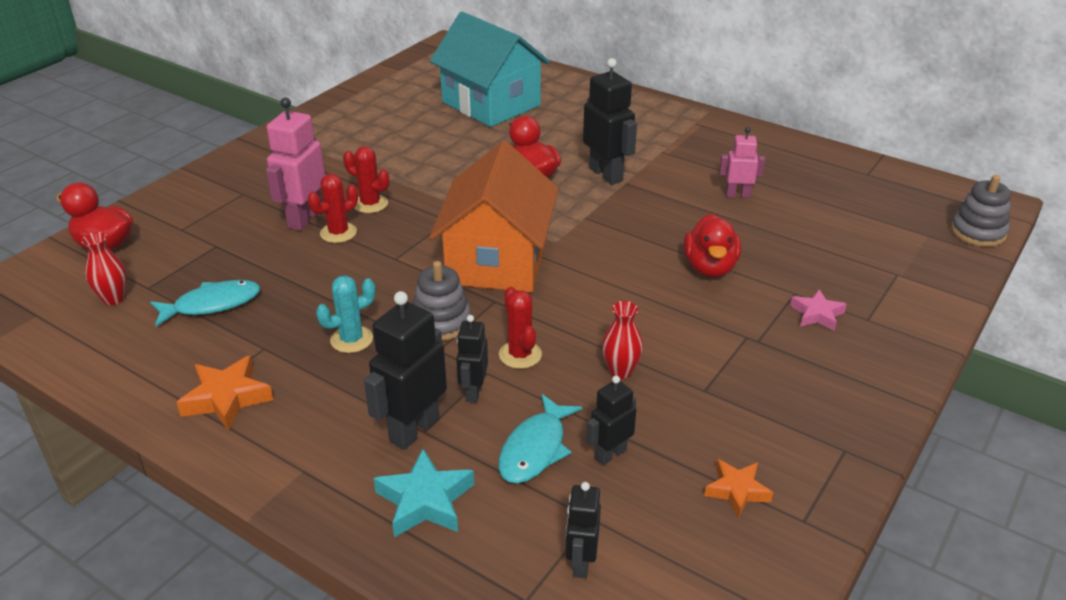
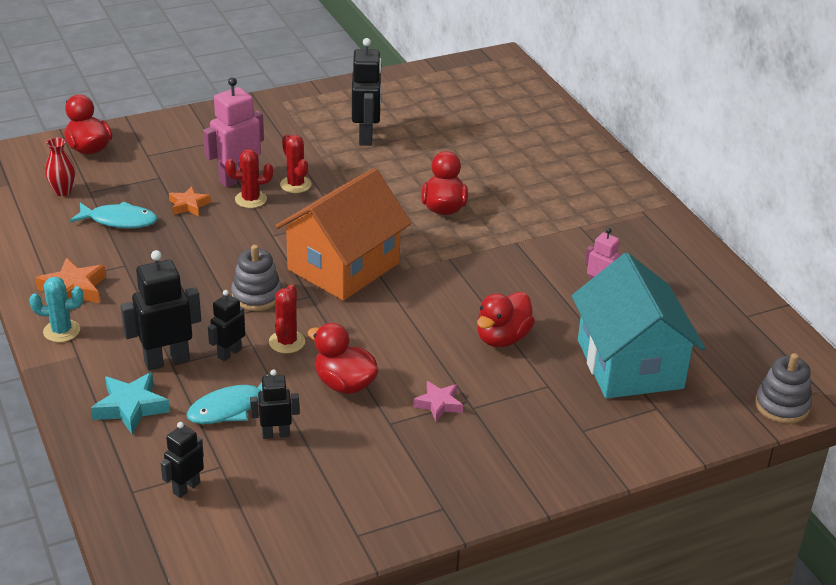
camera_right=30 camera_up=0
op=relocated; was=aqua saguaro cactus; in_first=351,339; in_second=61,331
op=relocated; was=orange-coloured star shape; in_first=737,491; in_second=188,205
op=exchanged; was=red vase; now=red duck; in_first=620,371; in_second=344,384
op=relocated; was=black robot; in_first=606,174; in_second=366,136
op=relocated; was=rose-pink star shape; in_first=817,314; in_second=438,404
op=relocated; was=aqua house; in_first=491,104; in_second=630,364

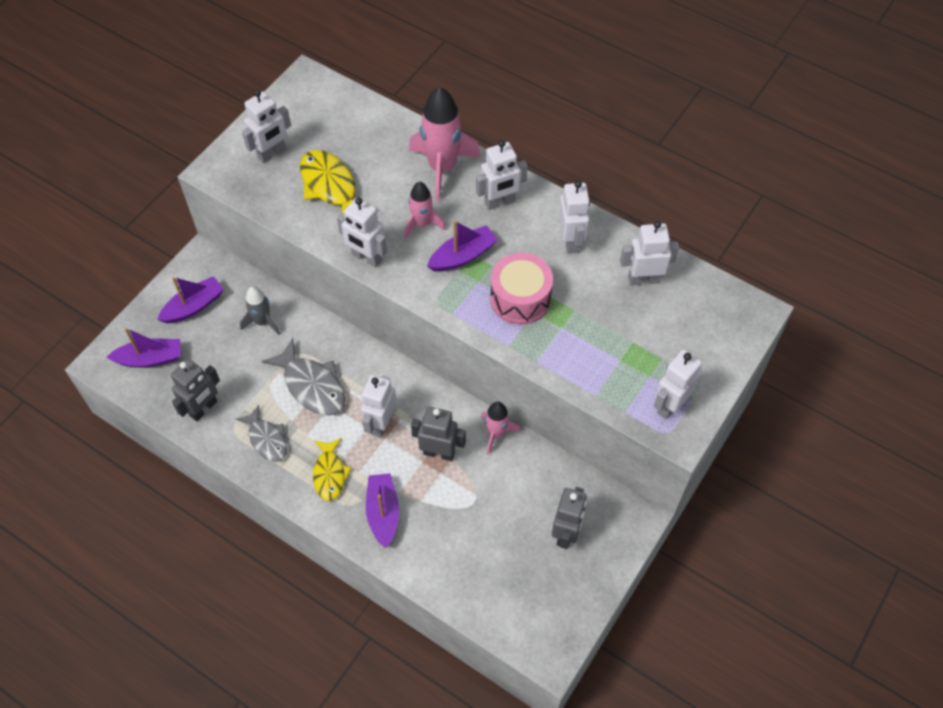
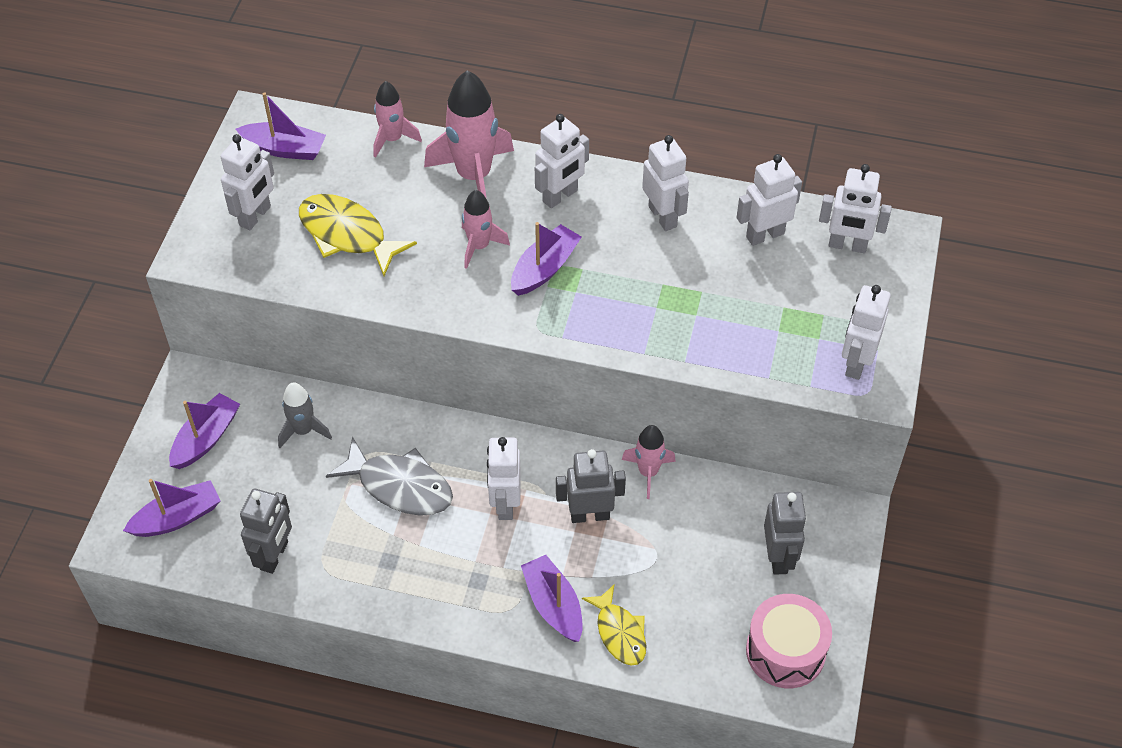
camera_right=-20 camera_up=-5
op=appeared; now=violet sailboat; in_second=284,149
op=appeared; now=rose-pink spaceship; in_second=392,139
op=relocated; was=bright yellow fish figure; in_first=330,474; in_second=619,632
op=relocated; was=rose-pink drum; in_first=520,298; in_second=785,651
op=relocated; was=white robot; in_first=366,258; in_second=847,245
op=missing; was=grey fish figure; in_first=267,439

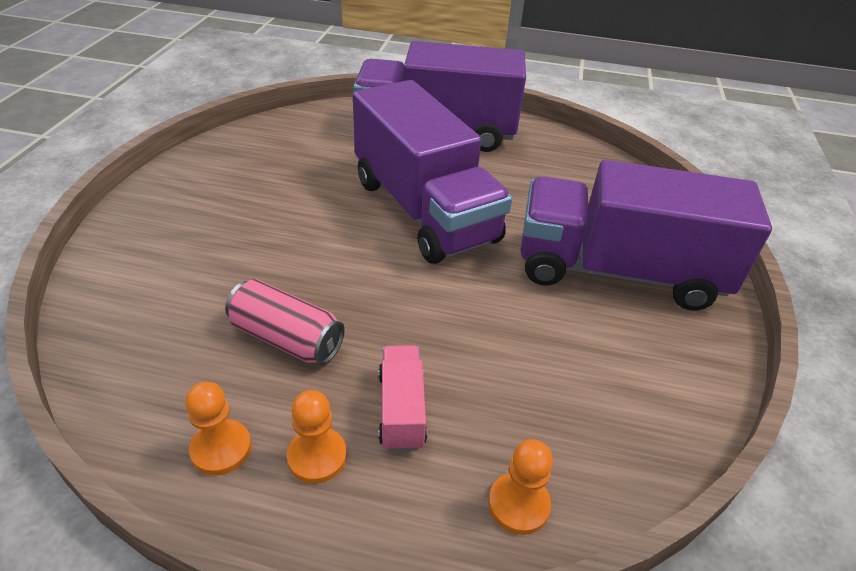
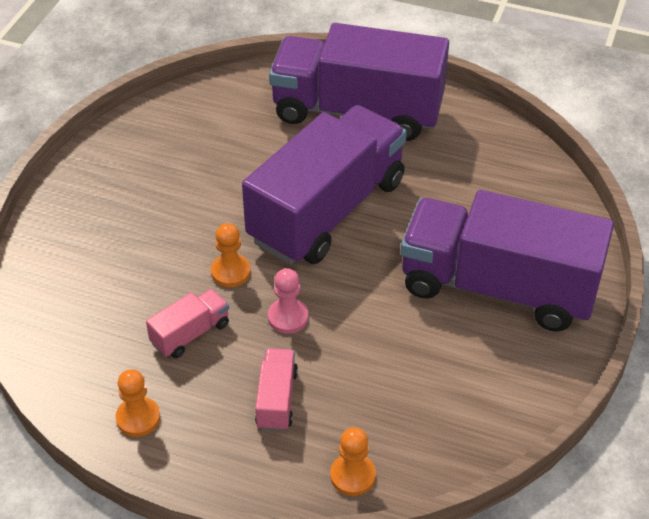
camera_right=10 camera_up=5
op=exchanged; was=rose-pink can; now=rose-pink truck; in_first=287,338; in_second=190,334
op=relocated; was=orange-coloured game pawn; in_first=317,456; in_second=230,272
op=spun; was=violet truck; in_first=424,210; in_second=327,211; clockwise=-120
op=appeared; now=rose-pink game pawn; in_second=288,317

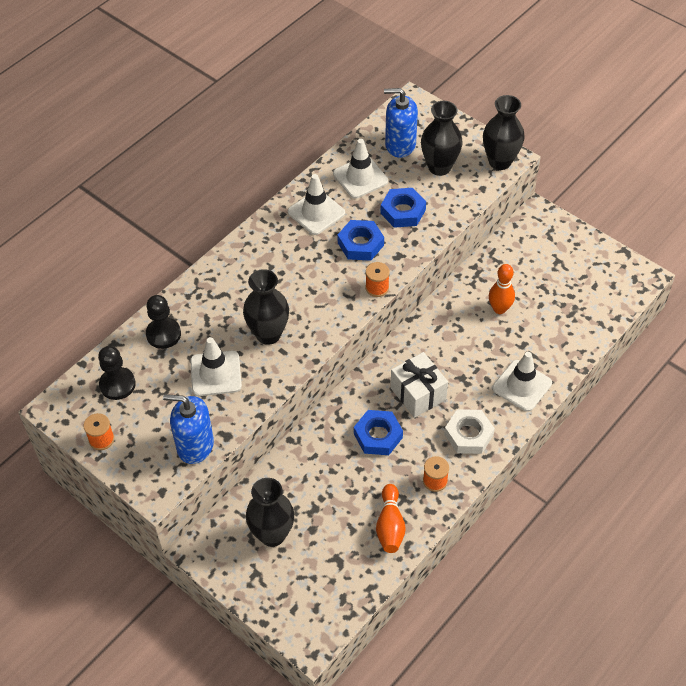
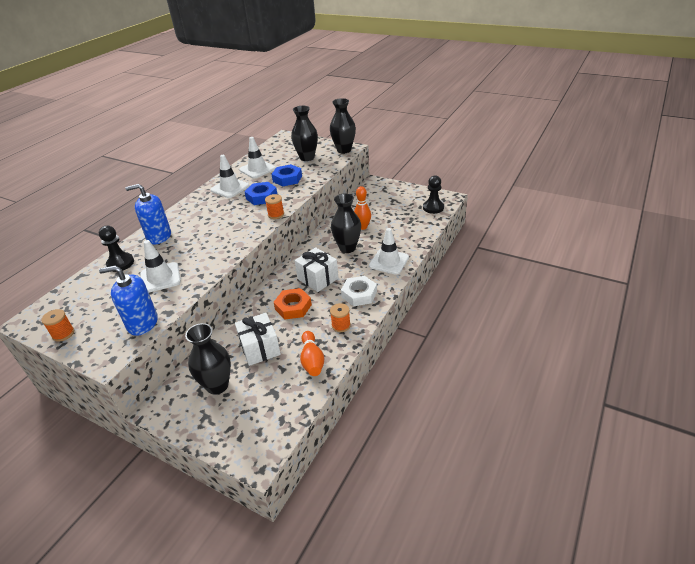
camera_right=-10 camera_up=-15
op=relocated; was=cobalt soap dispenser; in_first=400,145; in_second=159,236
op=appeared; now=white gift; in_second=260,348
op=colour; was=cobalt hex nut; now=orange-coloured hex nut; in_first=378,436; in_second=293,307
op=relocated; was=black vase; in_first=268,334; in_second=347,248
op=relocated; was=black game pawn; in_first=117,384; in_second=433,208

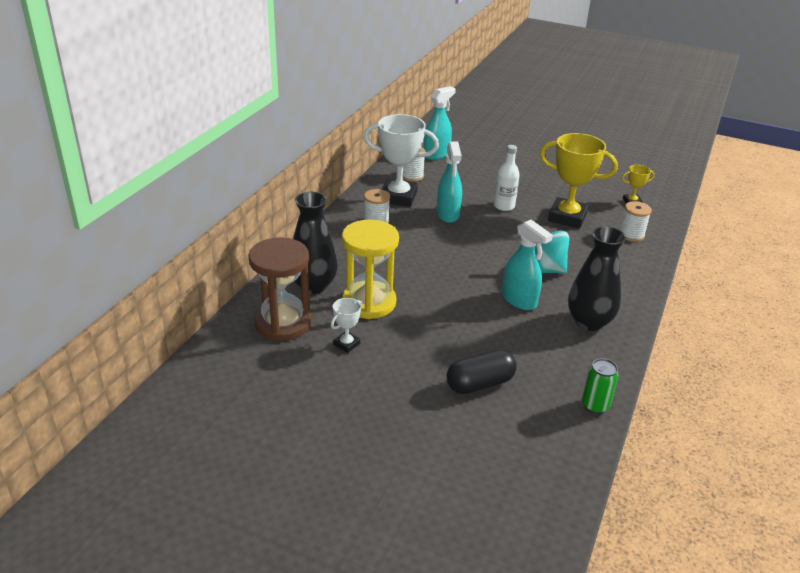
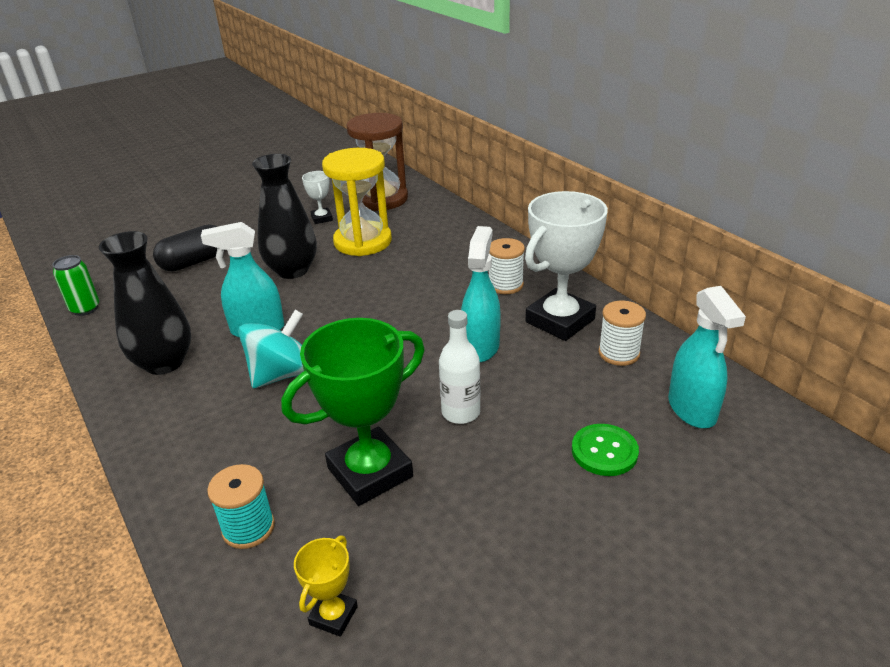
camera_right=125 camera_up=0
op=spun; was=black pill; in_first=480,384; in_second=194,262; clockwise=45
op=colour; was=white reel of thread; now=aqua reel of thread; in_first=631,235; in_second=248,528
op=relocated; was=black vase; in_first=313,286; in_second=292,270
op=colour; was=bright yellow prize cup; now=green prize cup; in_first=567,217; in_second=370,472
op=spun; was=aqua spray bottle; in_first=448,214; in_second=481,347; clockwise=75
op=appeared; now=green sewing button; in_second=604,451

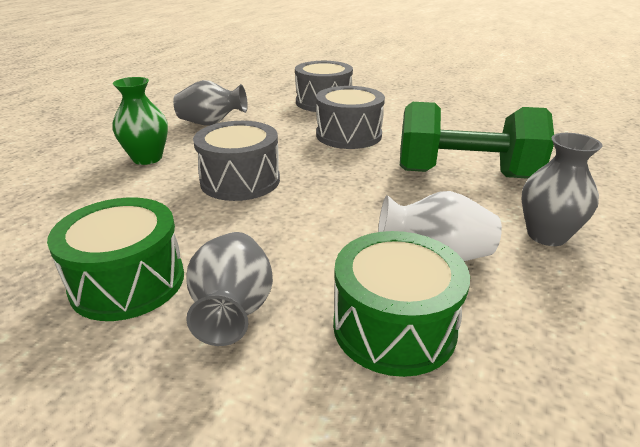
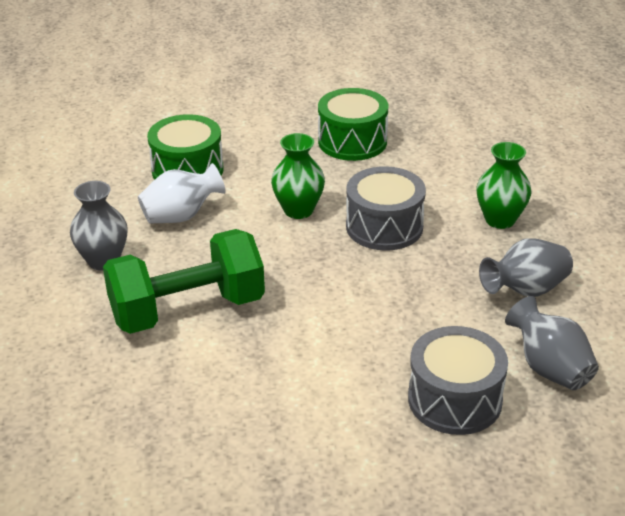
camera_right=150 camera_up=5
op=appeared; now=green vase; in_second=298,210
op=relocated; was=grey vase; in_first=233,311; in_second=549,368
op=missing; was=grey drum; in_first=348,135

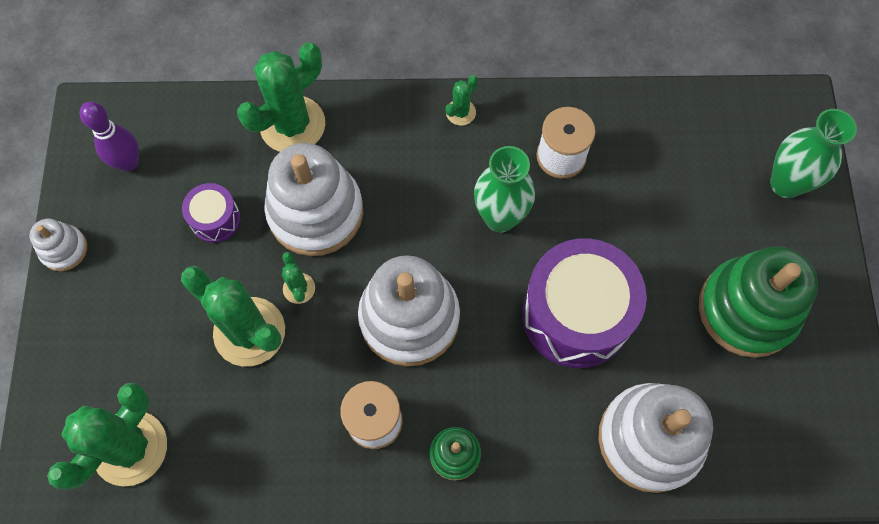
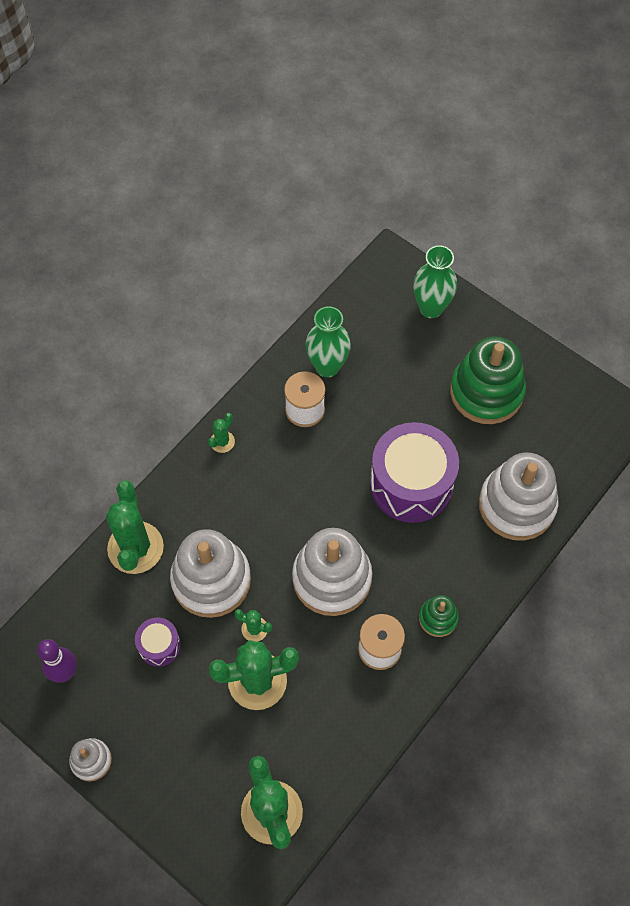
camera_right=-50 camera_up=-5
op=spun; was=green saguaro cactus; in_first=460,112; in_second=222,442; clockwise=45
op=relocated; was=green vase; in_first=500,217; in_second=327,366

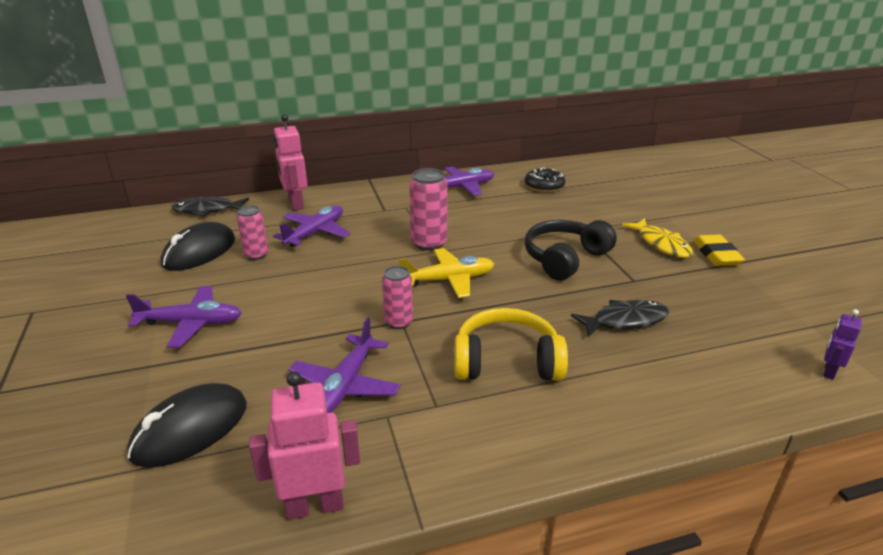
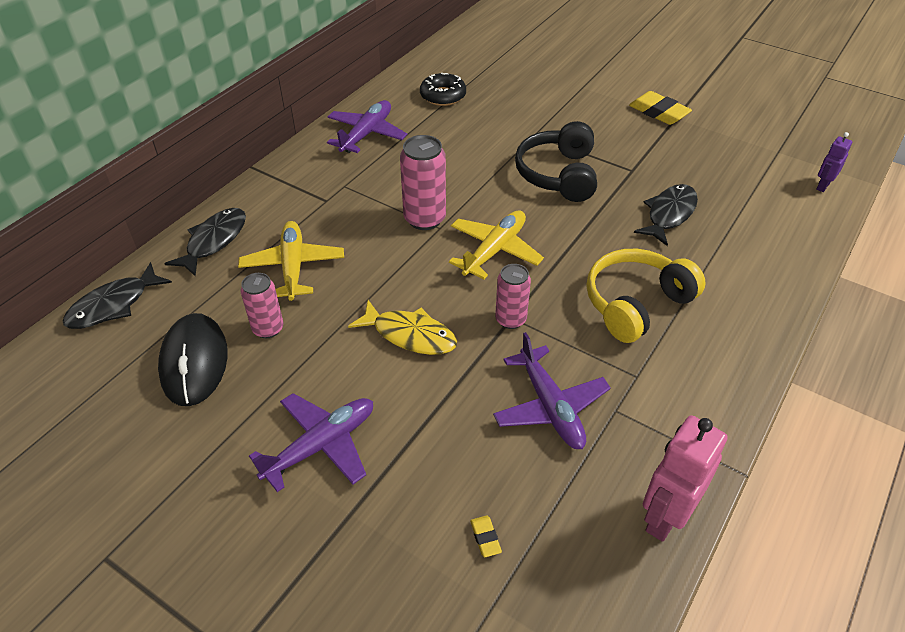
camera_right=-40 camera_up=15
op=exchanged; was=rose-pink robot; now=black fish figure; in_first=295,204; in_second=214,241
op=colour; was=violet toy plane; now=bright yellow toy plane; in_first=315,233; in_second=293,267
op=relocated; was=bright yellow fish figure; in_first=661,244; in_second=410,335
op=exchanged; was=black PC mouse; now=bright yellow gum eraser; in_first=190,429; in_second=485,538
op=spun; was=violet robot; in_first=829,371; in_second=822,186; clockwise=45

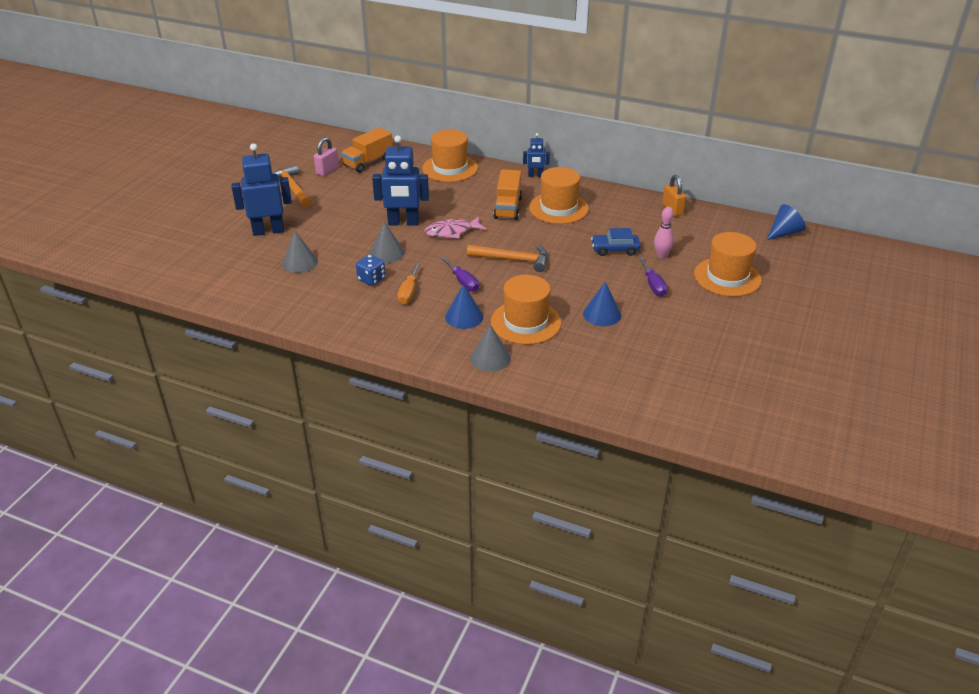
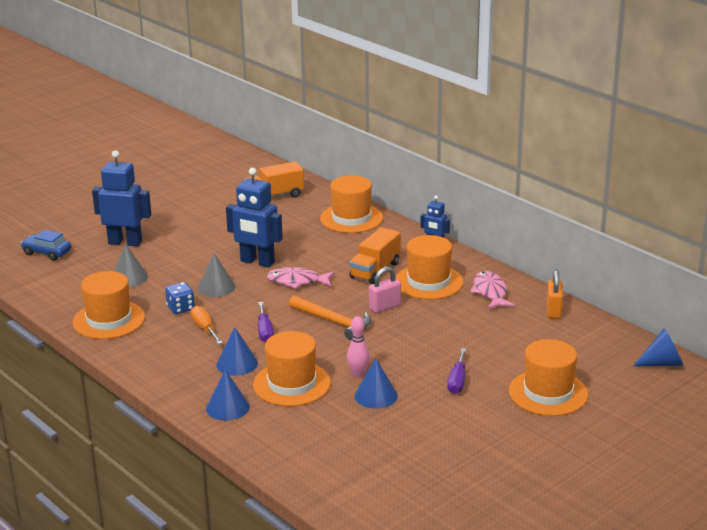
camera_right=25 camera_up=-10
op=relocated; was=cobalt automobile; in_first=615,249; in_second=47,252
op=appeared; now=orange-coloured tall hat; in_second=109,320
op=spun; was=orange-coloured hand screwdriver; in_first=408,292; in_second=205,328; clockwise=120
op=colour; was=grey cone; now=cobalt cone; in_first=490,358; in_second=227,407
op=relocated; was=rose-pink skittle; in_first=661,256; in_second=358,374
op=relocated; was=rose-pink padlock; in_first=327,171; in_second=385,307
op=appeared; now=rose-pink fish figure; in_second=490,292
op=missing; was=orange-coloured claw hammer; in_first=292,188

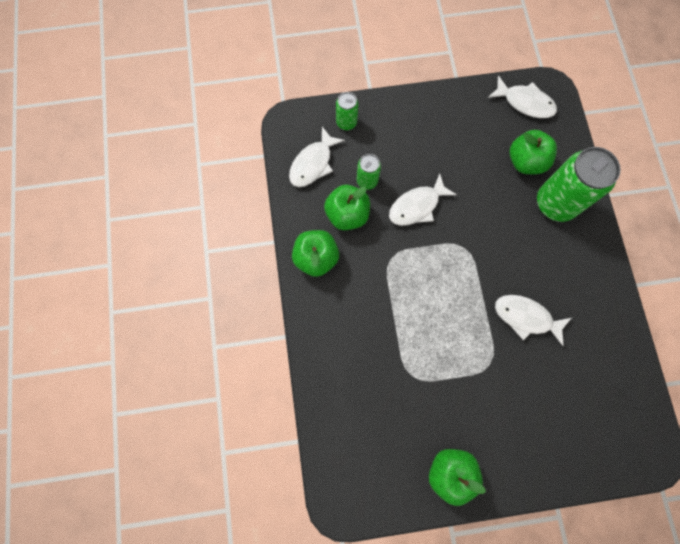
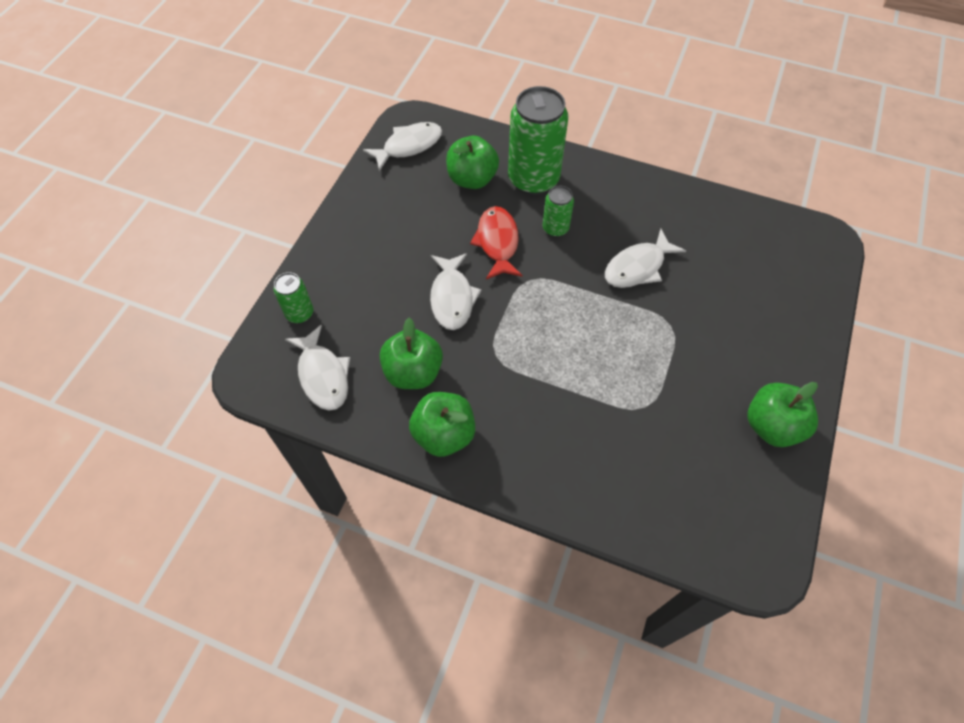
camera_right=-60 camera_up=-15
op=appeared; now=red fish figure; in_second=497,242
op=relocated; was=green can; in_first=367,181; in_second=555,228

